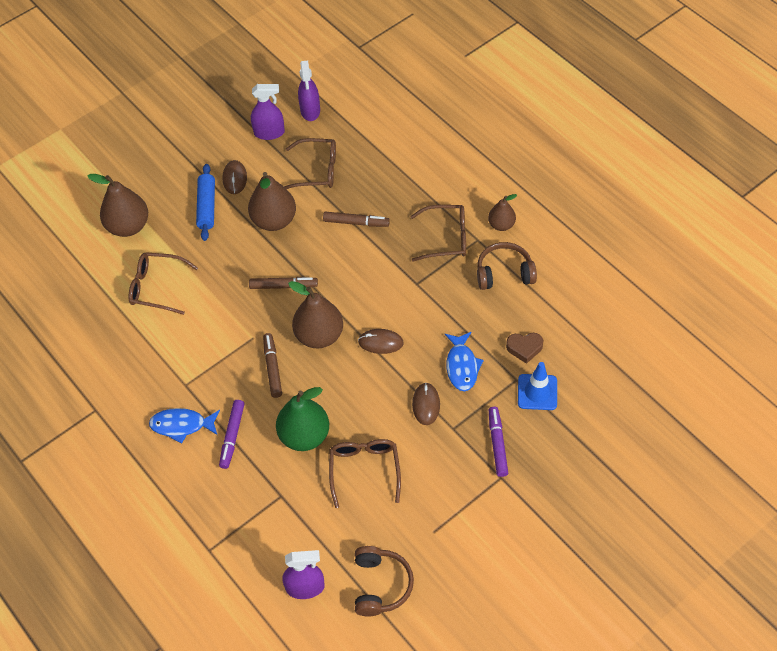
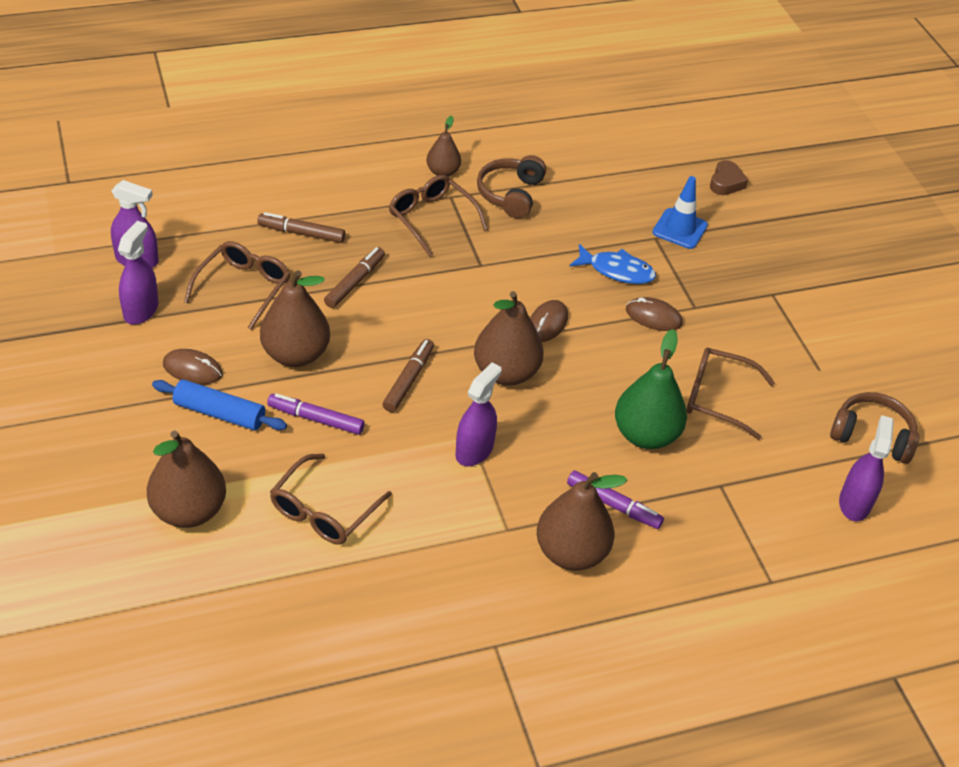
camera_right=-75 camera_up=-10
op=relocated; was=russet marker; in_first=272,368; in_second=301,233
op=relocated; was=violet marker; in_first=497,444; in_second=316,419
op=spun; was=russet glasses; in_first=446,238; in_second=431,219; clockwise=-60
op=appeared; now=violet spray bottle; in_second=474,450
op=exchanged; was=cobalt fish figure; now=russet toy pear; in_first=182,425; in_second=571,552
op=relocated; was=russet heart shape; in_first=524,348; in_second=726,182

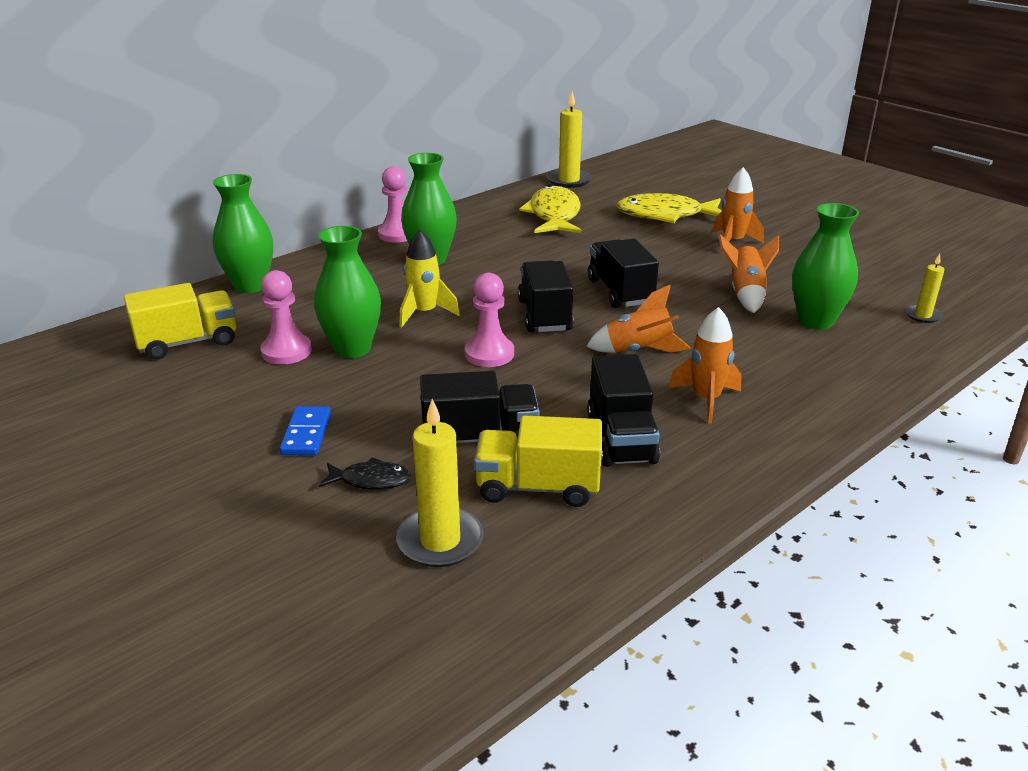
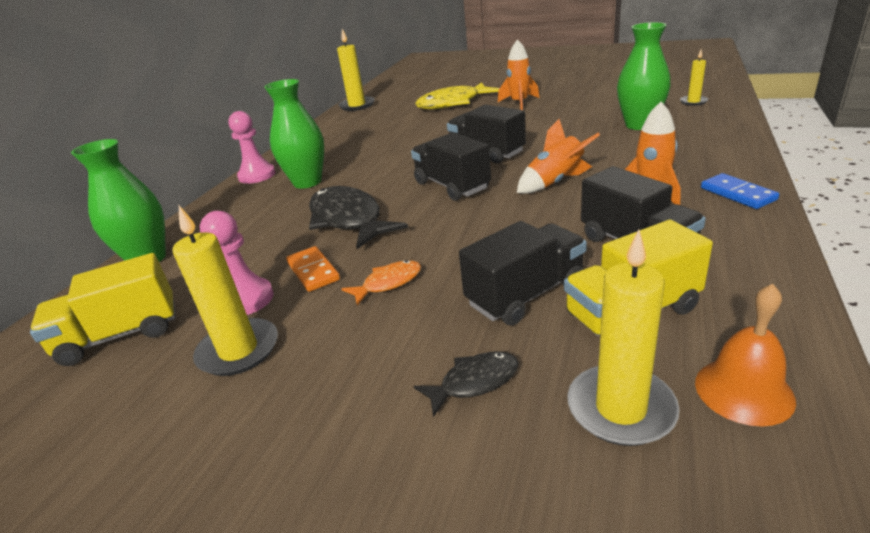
camera_right=-25 camera_up=0
op=spun; was=bright yellow truck; in_first=188,342; in_second=120,335; clockwise=-150
op=appeared; now=bright yellow pillar candle; in_second=238,350
op=exchanged; was=green vase; now=orange-coloured domino; in_first=352,349; in_second=313,271
op=exchanged; was=bright yellow spaceship; now=black fish figure; in_first=424,313; in_second=348,220
op=appeared; now=orange-coloured fish figure; in_second=388,283
op=appeared; now=orange-coloured bell; in_second=743,391
op=relocated; was=cobalt domino; in_first=306,434; in_second=737,194
op=missing; was=rose-pink game pawn; in_first=489,354
op=missing; was=bright yellow fish figure; in_first=554,215
op=missing; was=orange-coloured spaceship; in_first=745,294

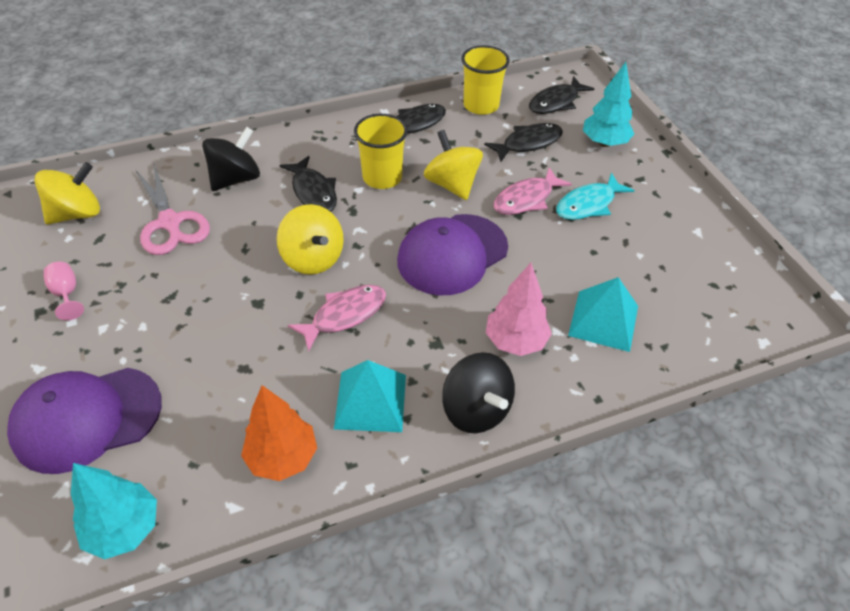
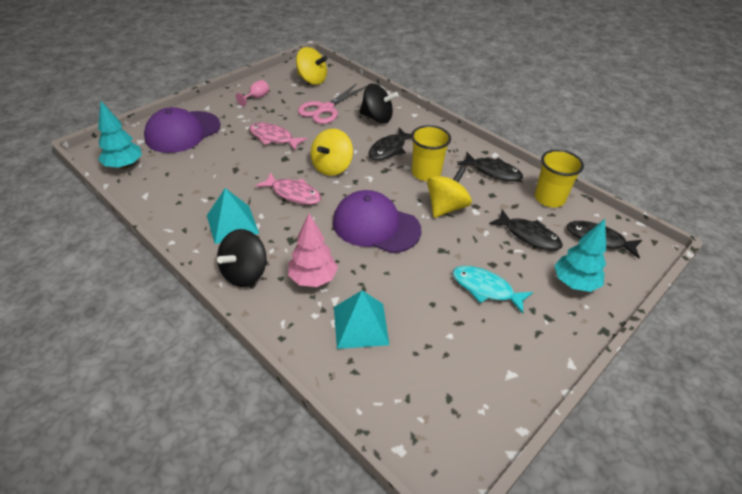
camera_right=65 camera_up=-5
op=spun; was=violet cap; in_first=86,419; in_second=182,132; clockwise=-90
op=relocated; was=rose-pink fish figure; in_first=526,199; in_second=273,138
op=missing; was=orange-coloured toy tree; in_first=282,457

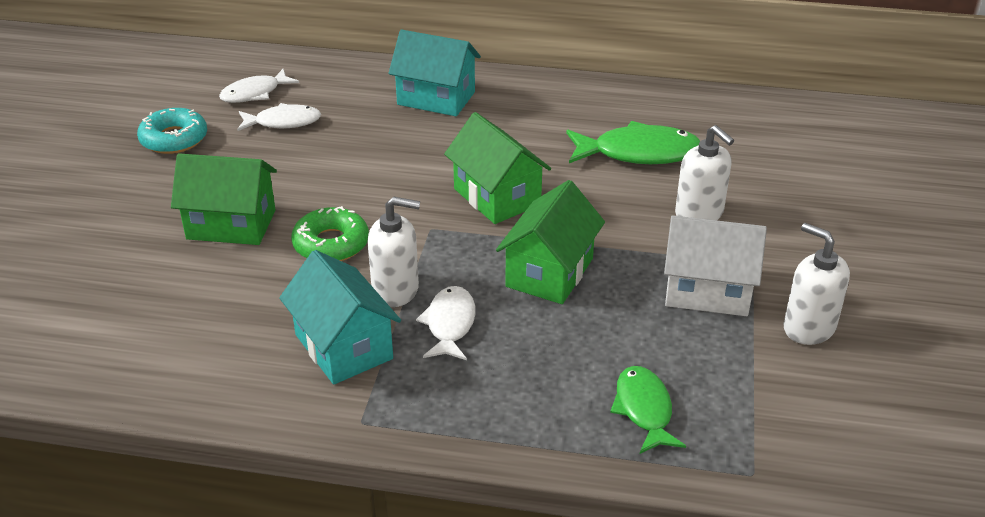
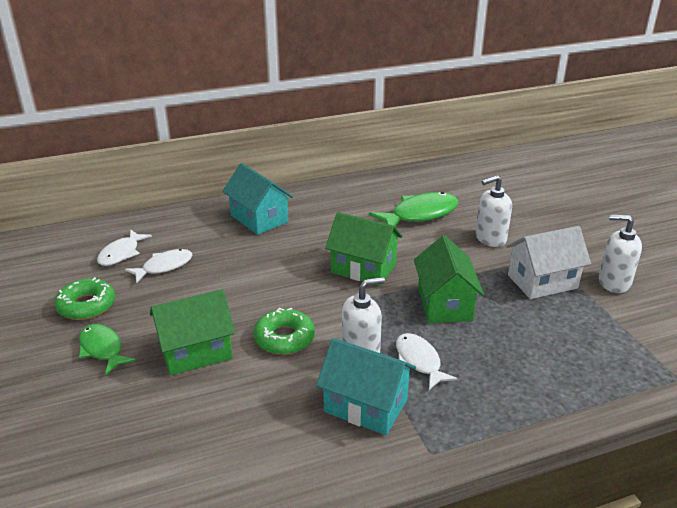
camera_right=-30 camera_up=-5
op=colour; was=aqua glazed donut; now=green glazed donut; in_first=174,139; in_second=86,305
op=relocated; was=green fish figure; in_first=644,409; in_second=102,349
op=spun; was=aqua house; in_first=436,98; in_second=259,219; clockwise=60
op=spun; was=white soap dispenser; in_first=699,213; in_second=490,238; clockwise=135

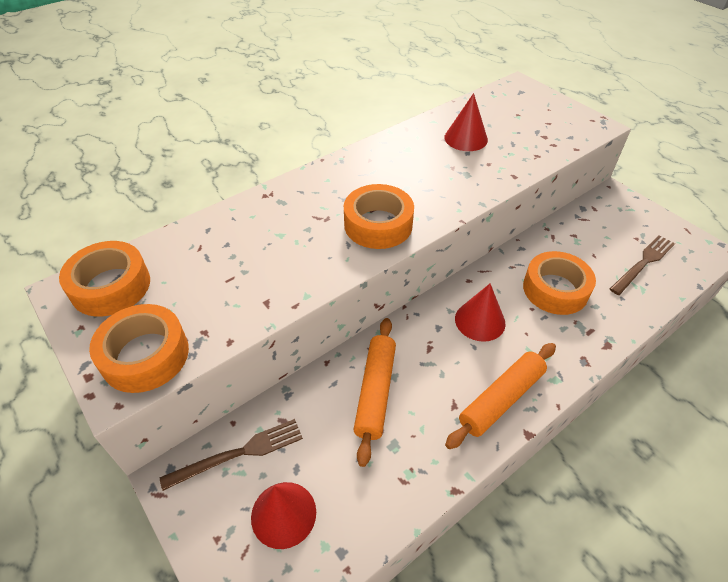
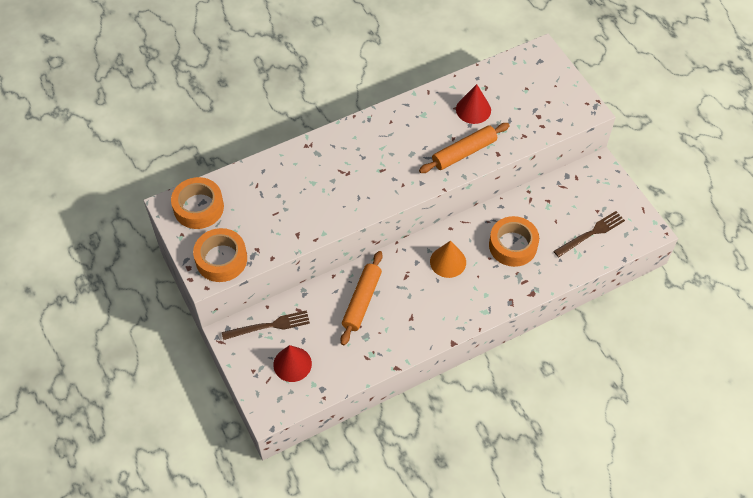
camera_right=10 camera_up=10
op=relocated; was=orange-coloured dough roller; in_first=501,399; in_second=464,152
op=colour; was=red cone; now=orange-coloured cone; in_first=480,321; in_second=448,262
op=missing; was=orange-coloured sticky tape; in_first=378,224

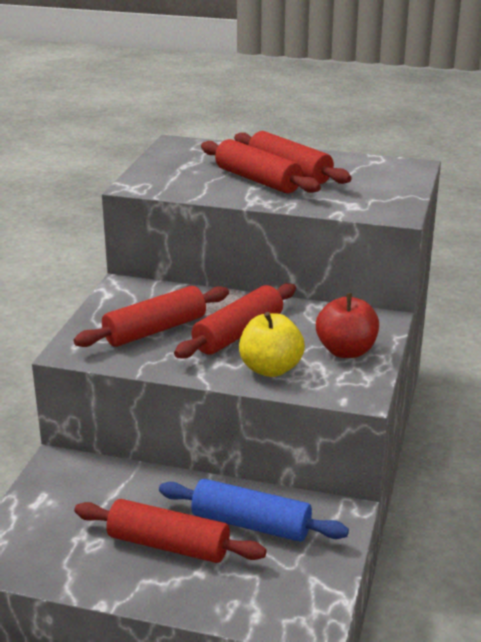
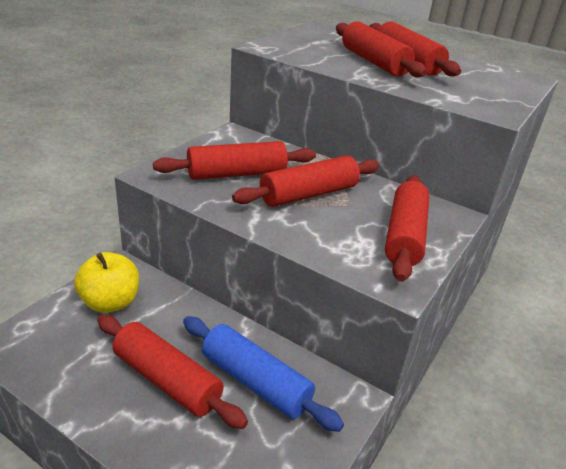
camera_right=15 camera_up=5
op=relocated; was=bright yellow apple fruit; in_first=270,369; in_second=110,302
op=exchanged; was=red apple fruit; now=red dough roller; in_first=346,351; in_second=404,236

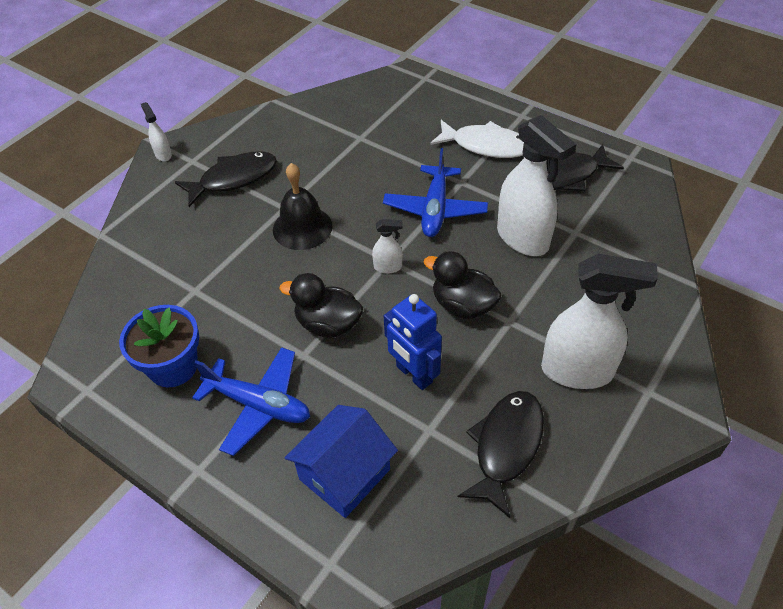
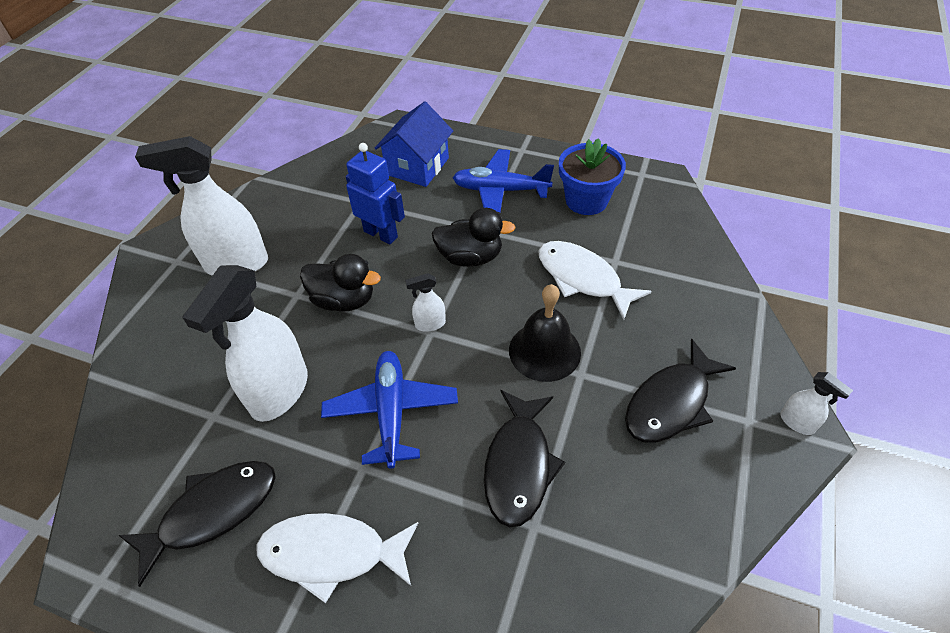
camera_right=165 camera_up=0
op=spun; was=white spray bottle; in_first=523,238; in_second=279,392; clockwise=-105
op=relocated; was=black fish figure; in_first=506,446; in_second=519,465
op=appeared; now=white fish figure; in_second=582,278

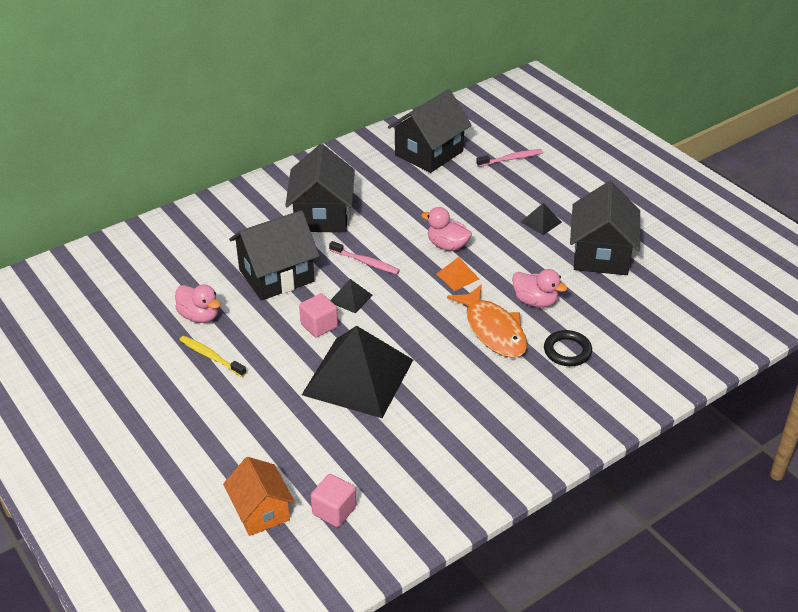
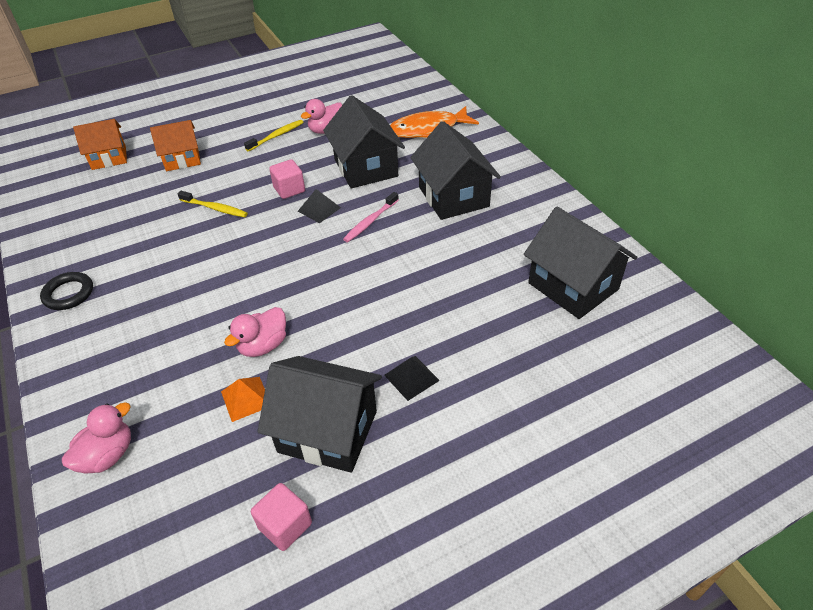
camera_right=100 camera_up=5
op=relocated; was=black torus; in_first=567,351; in_second=68,294
op=relocated; was=rose-pink duck; in_first=447,245; in_second=107,455
op=appeared; now=orange-coloured house; in_second=182,159
op=exchanged; was=black solid pyramid; now=bright yellow toothbrush; in_first=358,377; in_second=215,208
op=relocated; was=orange-coloured solid pyramid; in_first=457,276; in_second=246,398
op=relocated; was=rose-pink cube; in_first=334,510; in_second=285,525
op=relocated; was=orange-coloured fish figure; in_first=493,330; in_second=428,129
op=spun; was=black house; in_first=322,215; in_second=453,197; clockwise=60
op=missing; was=rose-pink toothbrush; in_first=511,159

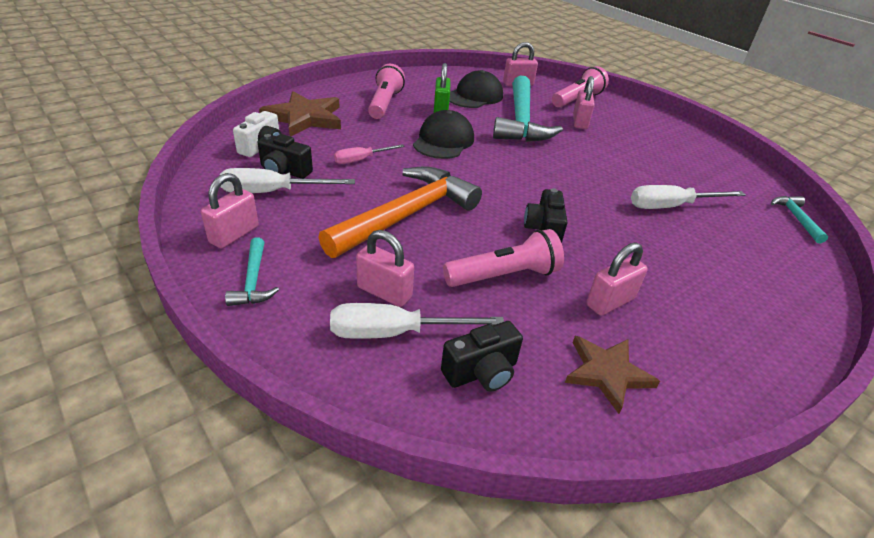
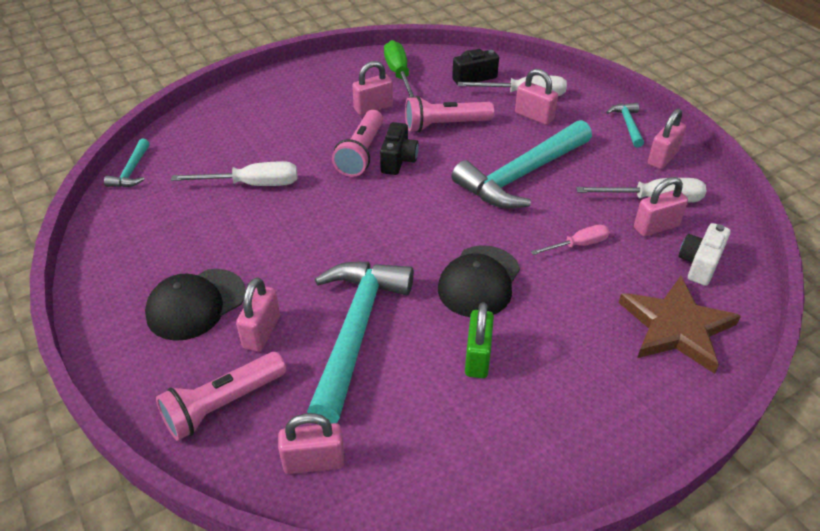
camera_right=-170 camera_up=5
op=relocated; was=black cap; in_first=474,96; in_second=196,304
op=relocated; was=rose-pink torch; in_first=385,104; in_second=361,153
op=exchanged; was=russet star shape; now=green hand screwdriver; in_first=607,373; in_second=399,74
op=colour; was=orange-coloured claw hammer; now=aqua claw hammer; in_first=407,215; in_second=521,175
op=exchanged; was=black photo camera; now=rose-pink padlock; in_first=284,171; in_second=656,227

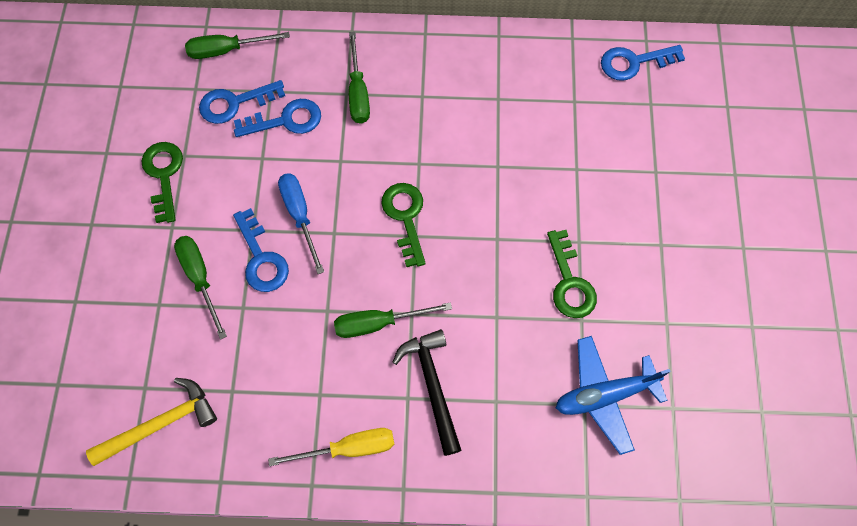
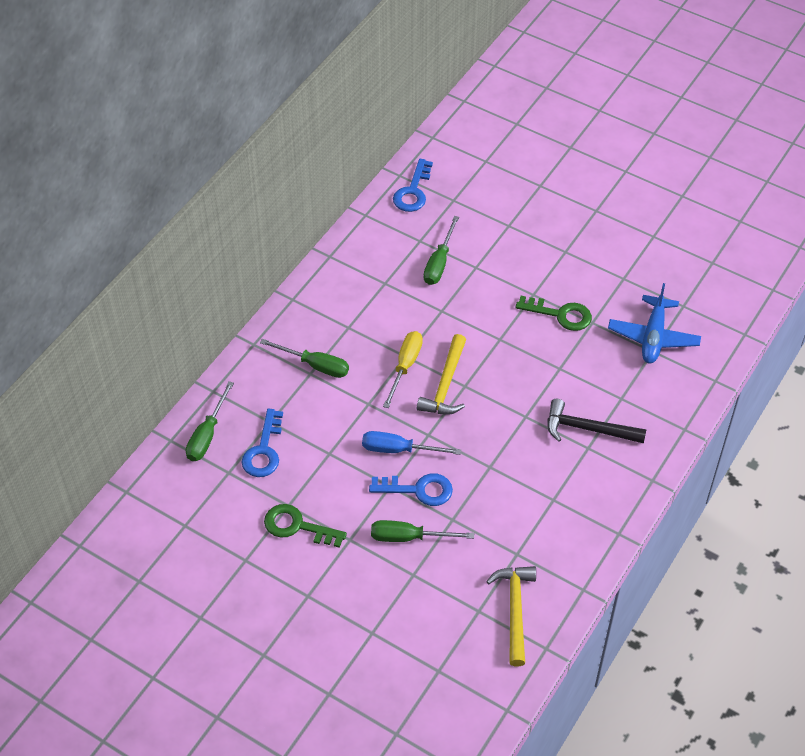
camera_right=-60 camera_up=-15
op=relocated; was=bright yellow hand screwdriver; in_first=349,448; in_second=405,366
op=exchanged; was=green latchkey; now=bright yellow claw hammer; in_first=405,217; in_second=445,384
op=relocated; was=green hand screwdriver; in_first=378,323; in_second=439,263
op=missing; was=cobalt latchkey; in_first=286,120

